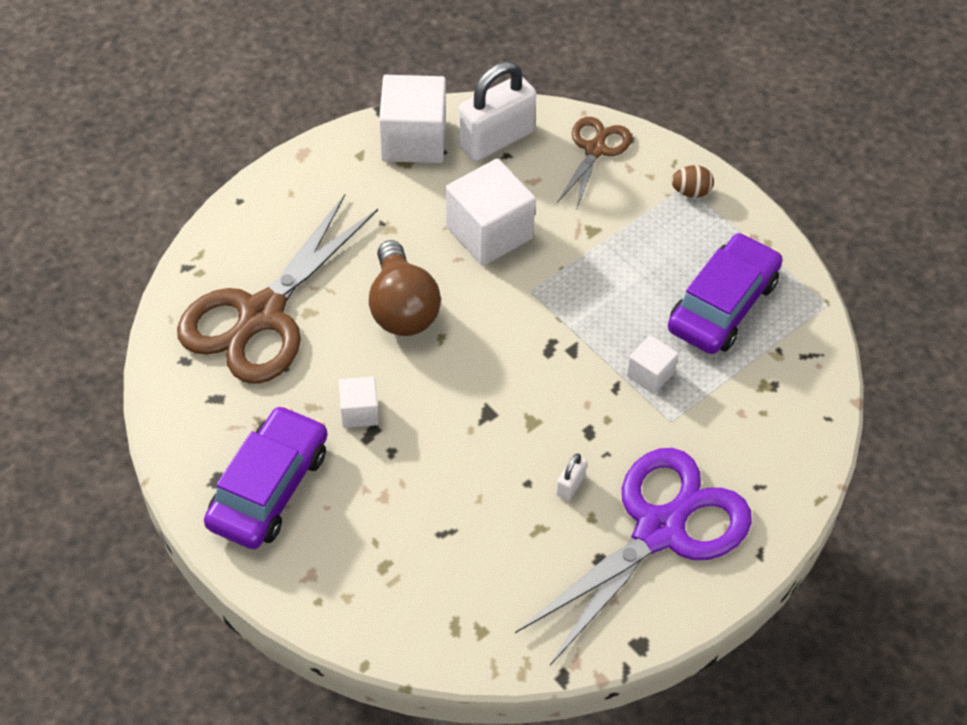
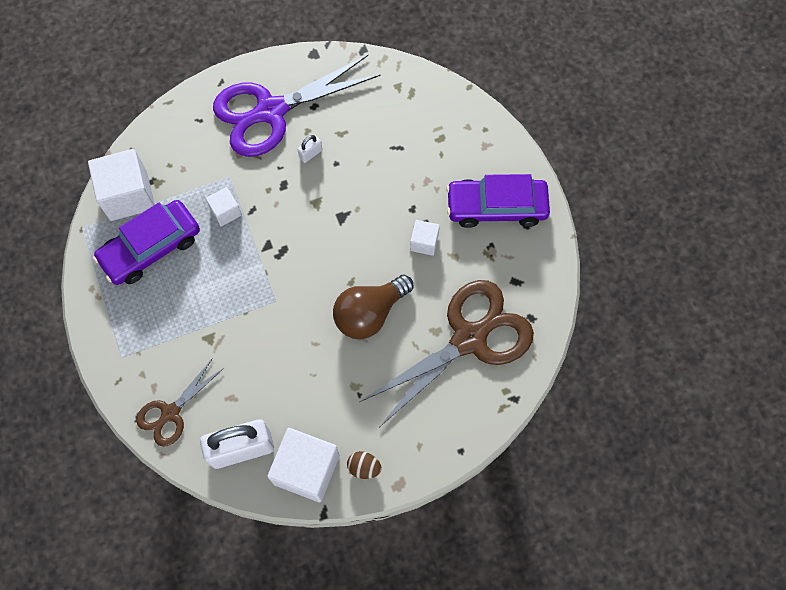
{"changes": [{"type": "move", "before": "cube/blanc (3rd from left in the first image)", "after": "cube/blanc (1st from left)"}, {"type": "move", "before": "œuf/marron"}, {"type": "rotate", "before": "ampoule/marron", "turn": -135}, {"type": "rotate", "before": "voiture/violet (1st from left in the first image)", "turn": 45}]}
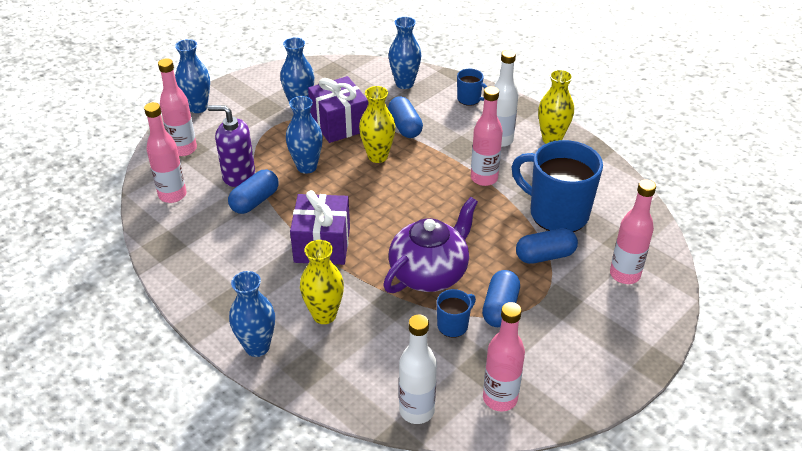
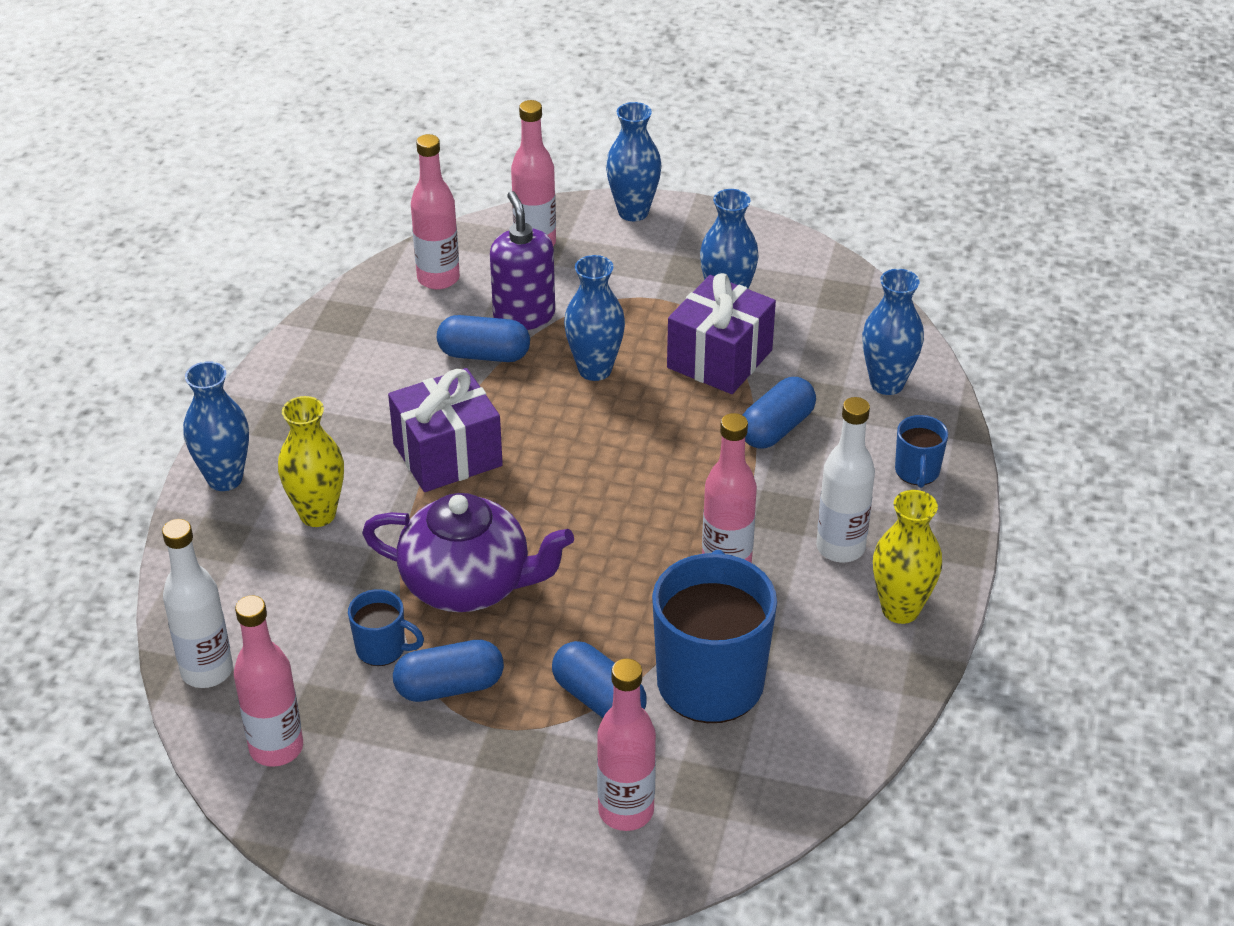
{"changes": [{"type": "delete", "before": "vase/jaune (2nd from left)"}]}
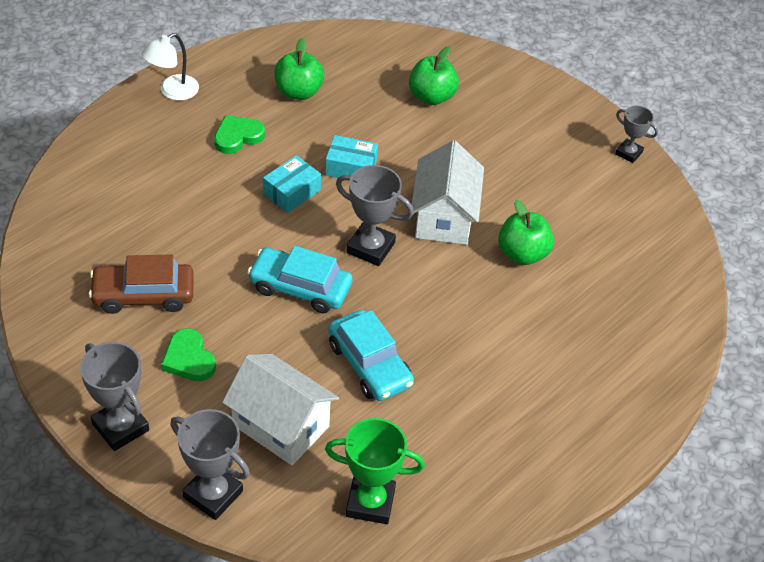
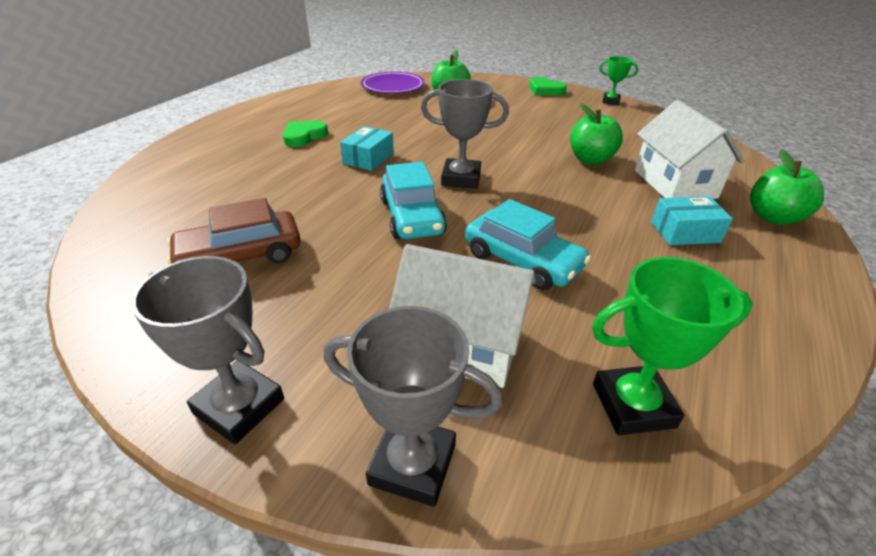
{"changes": [{"type": "delete", "before": "lampe/blanc"}, {"type": "move", "before": "pomme/vert (1st from left in the first image)", "after": "pomme/vert (3rd from left)"}, {"type": "recolor", "before": "trophée/gris (4th from left)", "after": "trophée/vert (1st from left)"}, {"type": "move", "before": "boîte/turquoise (2nd from left)"}, {"type": "move", "before": "maison/blanc (2nd from left)"}, {"type": "rotate", "before": "voiture/turquoise (1st from left)", "turn": -105}, {"type": "move", "before": "cœur/vert (1st from left in the first image)", "after": "cœur/vert (2nd from left)"}, {"type": "insert", "after": "assiette/violet"}]}
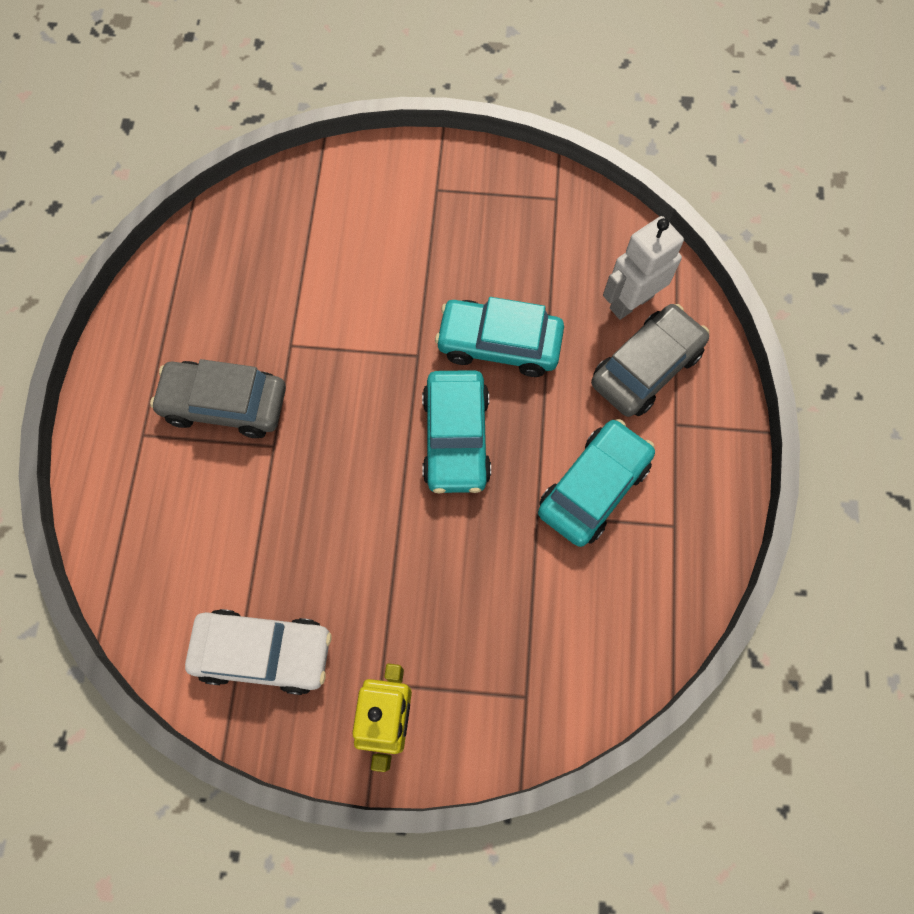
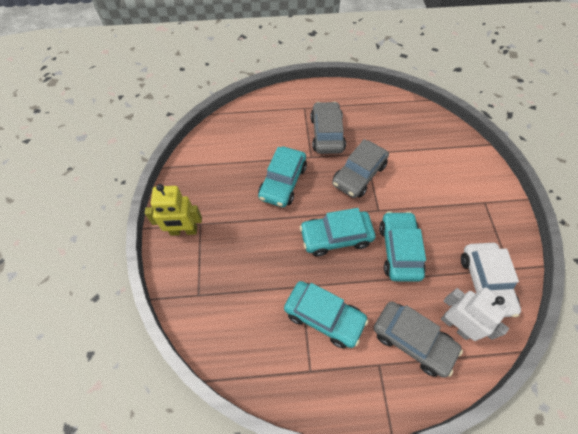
{"changes": [{"type": "move", "before": "voiture/blanc"}, {"type": "insert", "after": "voiture/gris (2nd from left)"}, {"type": "insert", "after": "voiture/turquoise (1st from left)"}]}
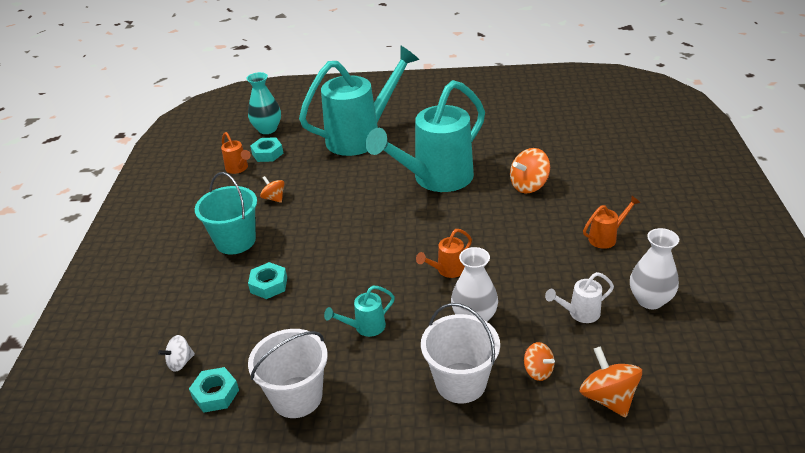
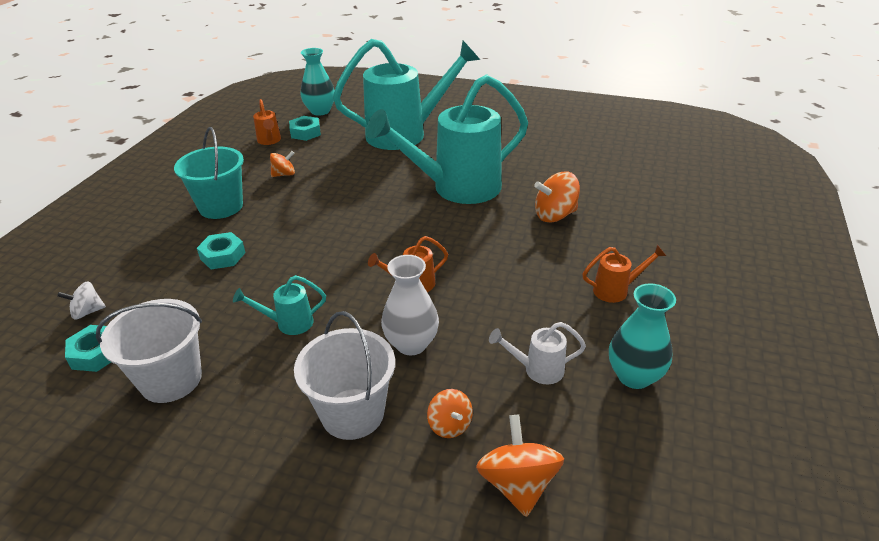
{"changes": [{"type": "rotate", "before": "toupie/orange (1st from left)", "turn": 90}, {"type": "recolor", "before": "vase/blanc (2nd from left)", "after": "vase/turquoise (2nd from left)"}]}
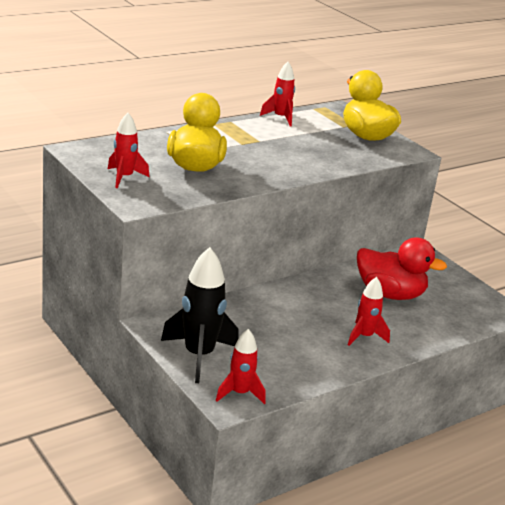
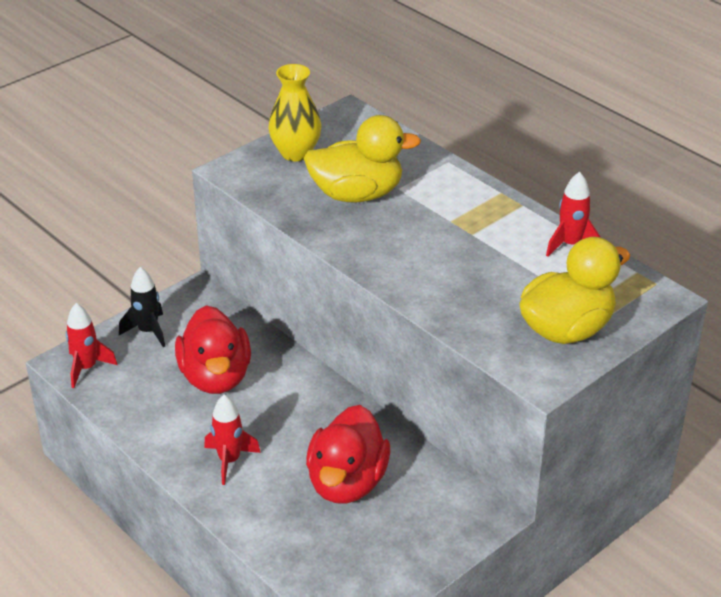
{"changes": [{"type": "replace", "before": "fusée/rouge (1st from left)", "after": "vase/jaune"}, {"type": "resize", "before": "fusée/noir", "scale": 0.6}, {"type": "insert", "after": "canard/rouge (1st from left)"}]}
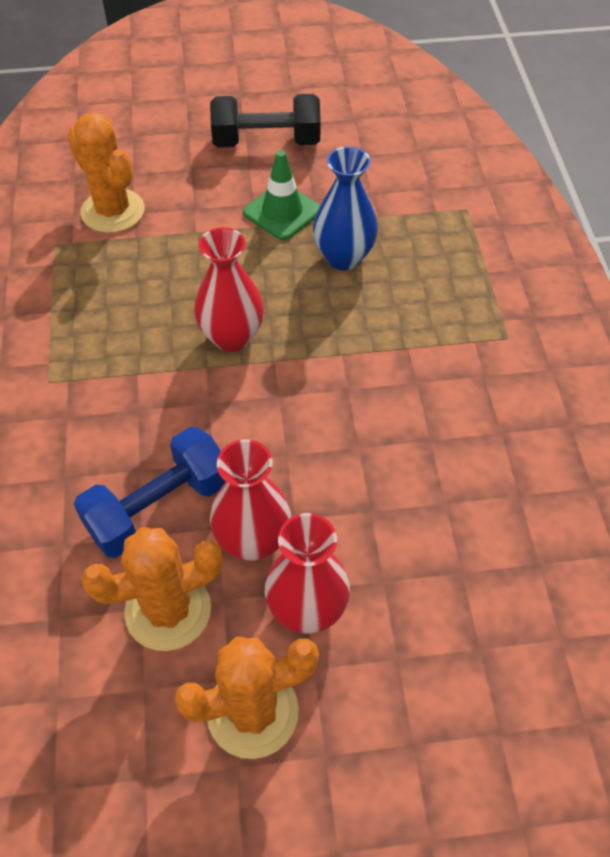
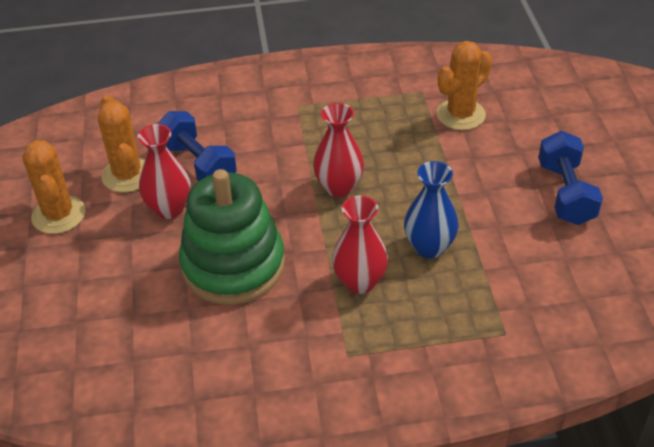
{"changes": [{"type": "recolor", "before": "haltère/noir", "after": "haltère/bleu (2nd from left)"}, {"type": "delete", "before": "cône de chantier/vert"}, {"type": "move", "before": "vase/rouge (3rd from left)"}, {"type": "insert", "after": "jouet à empiler/vert"}]}
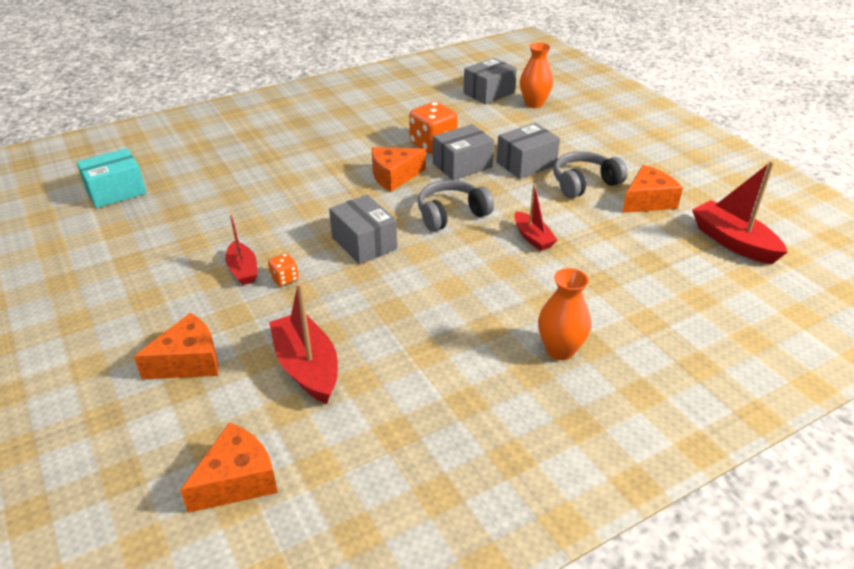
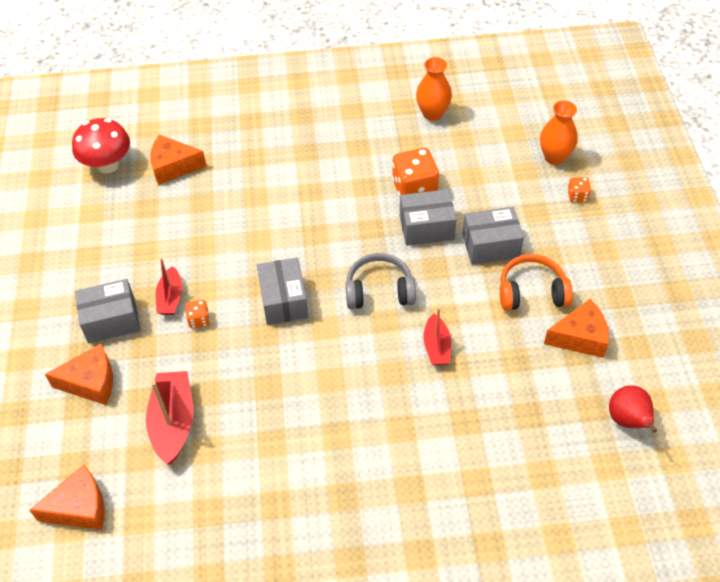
{"changes": [{"type": "move", "before": "boîte/gris (3rd from left in the first image)", "after": "boîte/gris (1st from left)"}, {"type": "move", "before": "fromage/orange (3rd from left)"}, {"type": "replace", "before": "boîte/turquoise", "after": "champignon/rouge"}, {"type": "recolor", "before": "casque audio/gris (2nd from left)", "after": "casque audio/orange"}, {"type": "replace", "before": "bateau/rouge (4th from left)", "after": "poire/rouge"}, {"type": "move", "before": "vase/orange (2nd from left in the first image)", "after": "vase/orange (1st from left)"}, {"type": "insert", "after": "dé/orange (3rd from left)"}]}
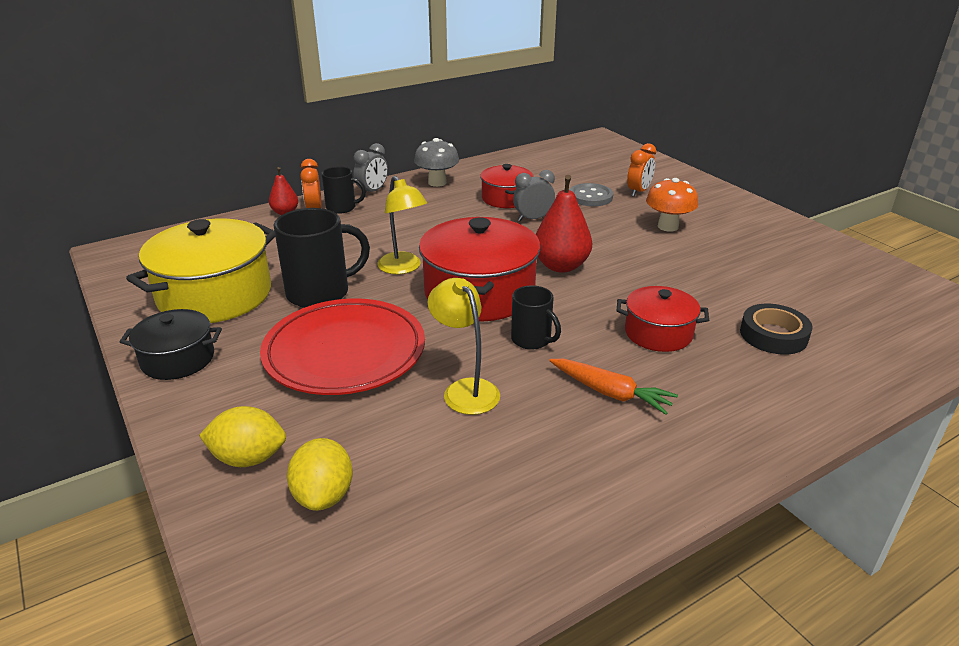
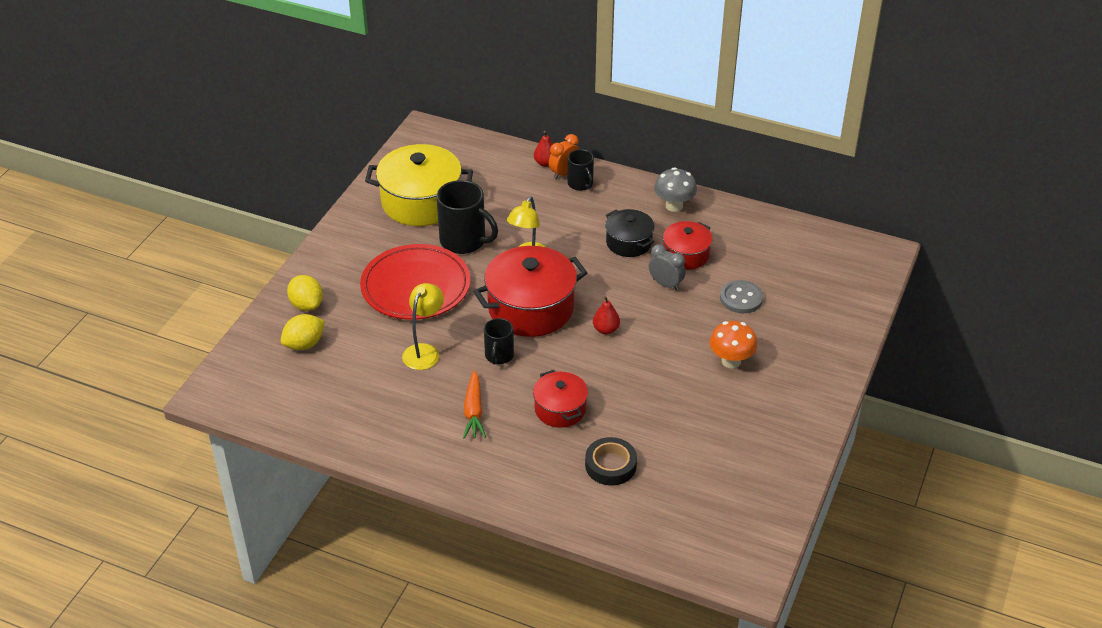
{"changes": [{"type": "delete", "before": "réveil/gris (1st from left)"}, {"type": "delete", "before": "réveil/orange (2nd from left)"}, {"type": "resize", "before": "poire/rouge (2nd from left)", "scale": 0.56}, {"type": "move", "before": "marmite/noir"}]}
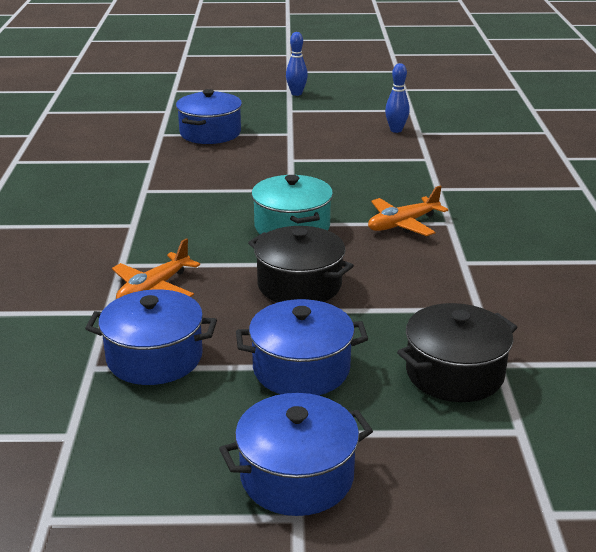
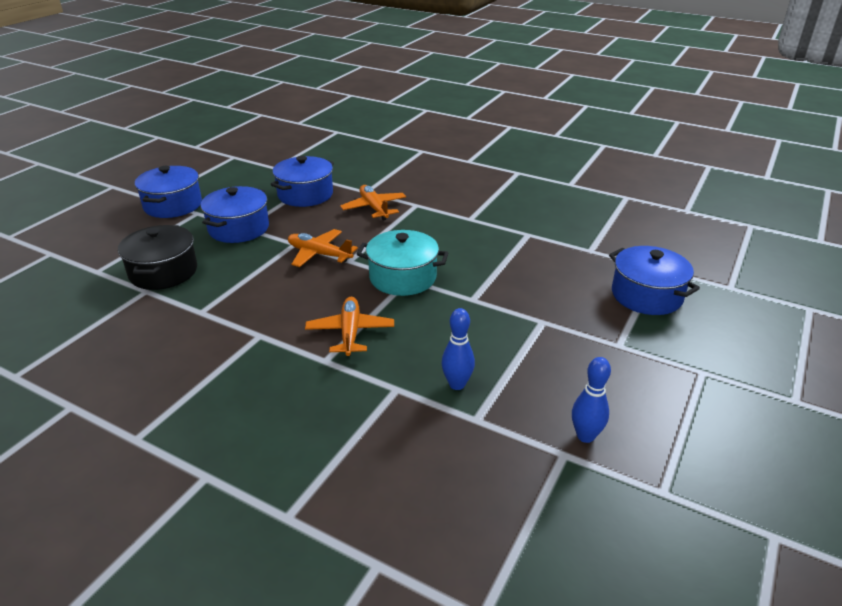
{"changes": [{"type": "move", "before": "quille/bleu (1st from left)"}, {"type": "replace", "before": "marmite/noir (1st from left)", "after": "avion/orange (1st from left)"}]}
